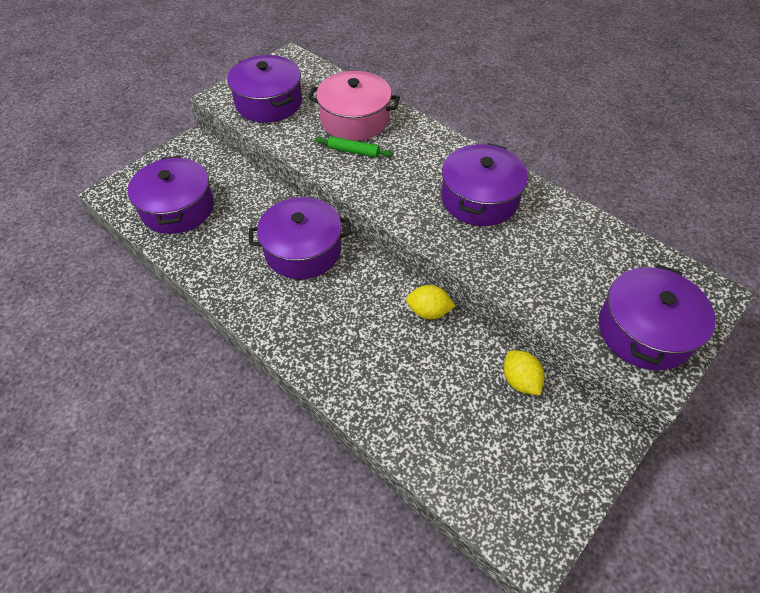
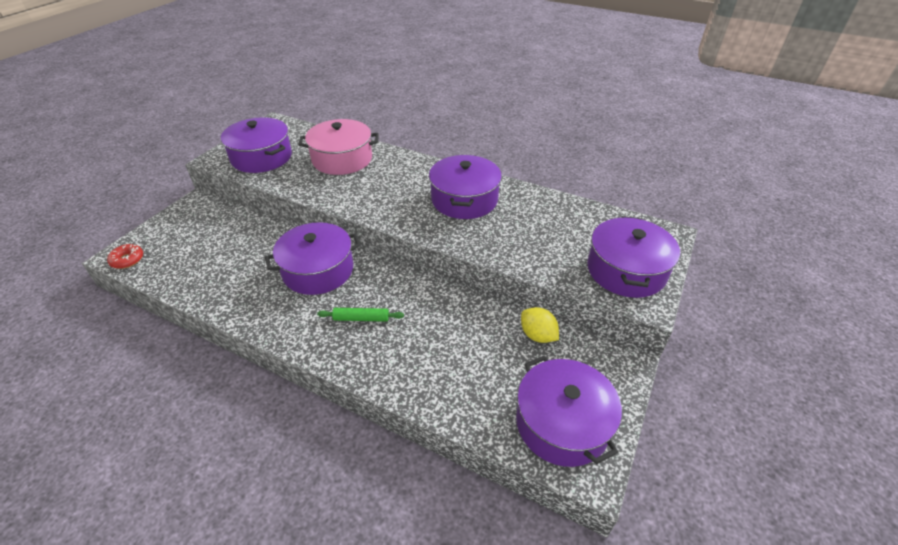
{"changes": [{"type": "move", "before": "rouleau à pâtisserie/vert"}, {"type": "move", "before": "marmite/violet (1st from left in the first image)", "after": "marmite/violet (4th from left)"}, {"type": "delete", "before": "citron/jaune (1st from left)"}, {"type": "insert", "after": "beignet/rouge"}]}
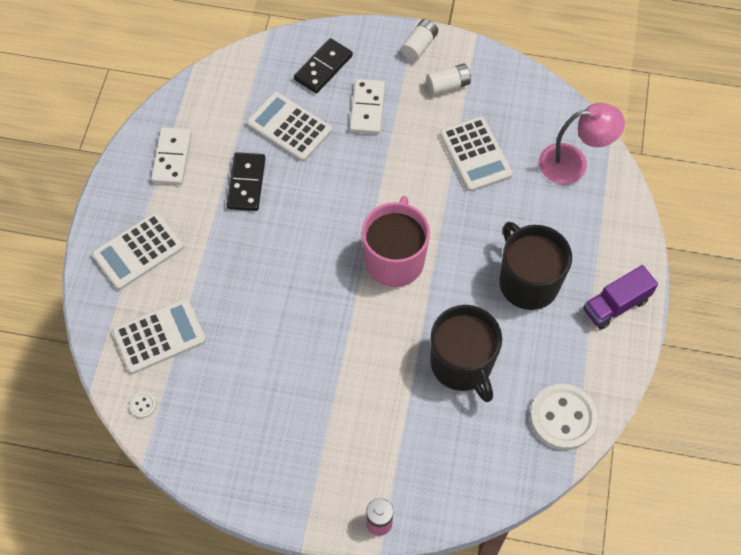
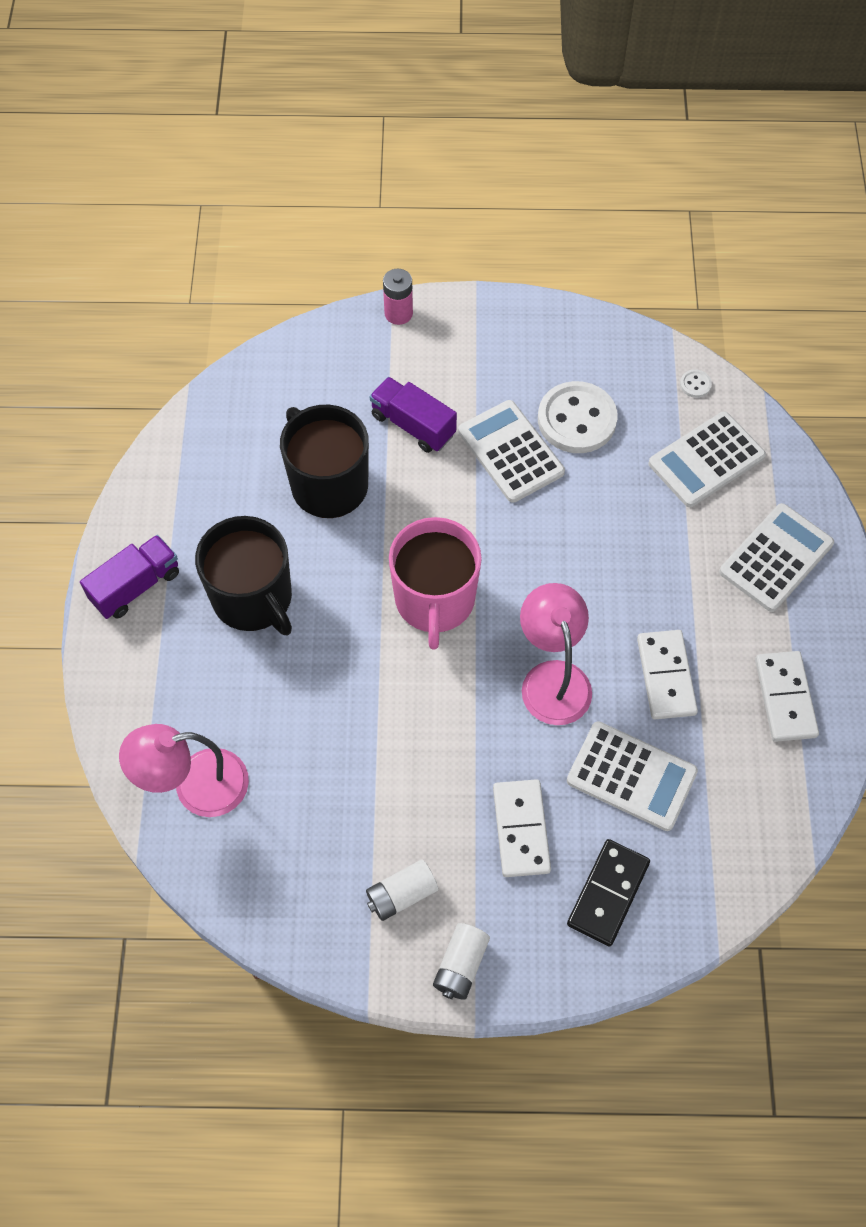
{"changes": [{"type": "move", "before": "calculatrice/blanc (4th from left in the first image)", "after": "calculatrice/blanc (1st from left)"}, {"type": "recolor", "before": "domino/noir (1st from left)", "after": "domino/blanc (2nd from left)"}, {"type": "move", "before": "bouton/blanc (2nd from left in the first image)", "after": "bouton/blanc (1st from left)"}, {"type": "insert", "after": "camion/violet (2nd from left)"}, {"type": "insert", "after": "lampe/rose (2nd from left)"}]}
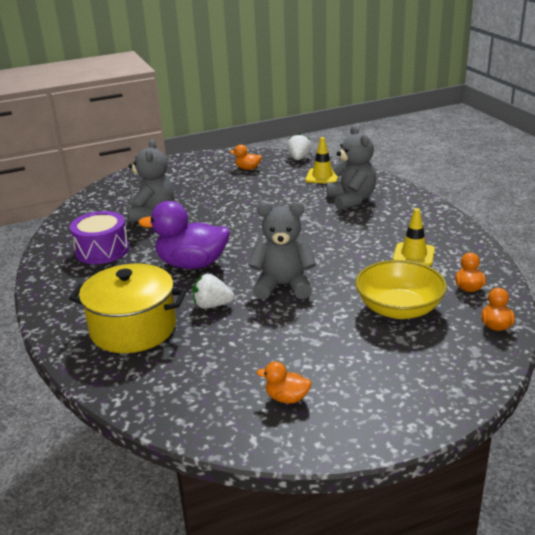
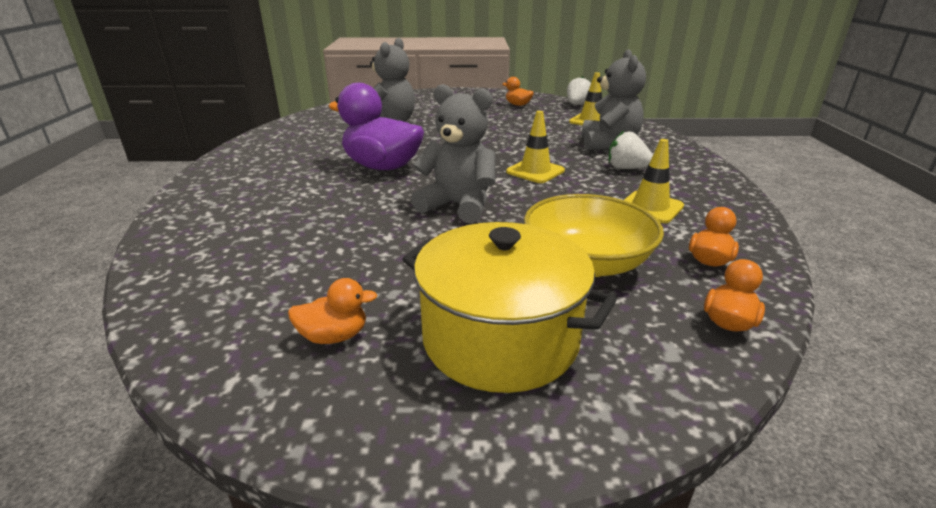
{"changes": [{"type": "delete", "before": "tambour/violet"}, {"type": "move", "before": "marmite/jaune"}, {"type": "move", "before": "fraise/blanc (1st from left in the first image)", "after": "fraise/blanc (2nd from left)"}, {"type": "rotate", "before": "canard/orange (2nd from left in the first image)", "turn": 135}, {"type": "insert", "after": "cône de chantier/jaune (1st from left)"}]}
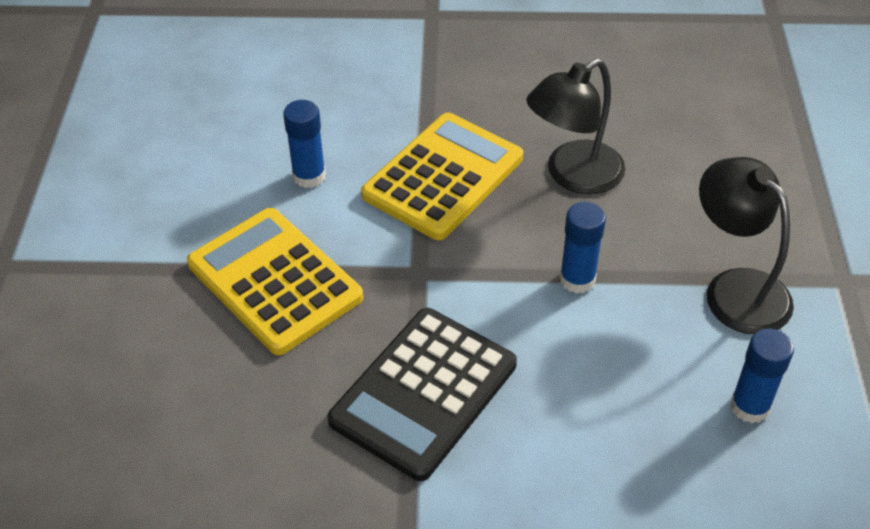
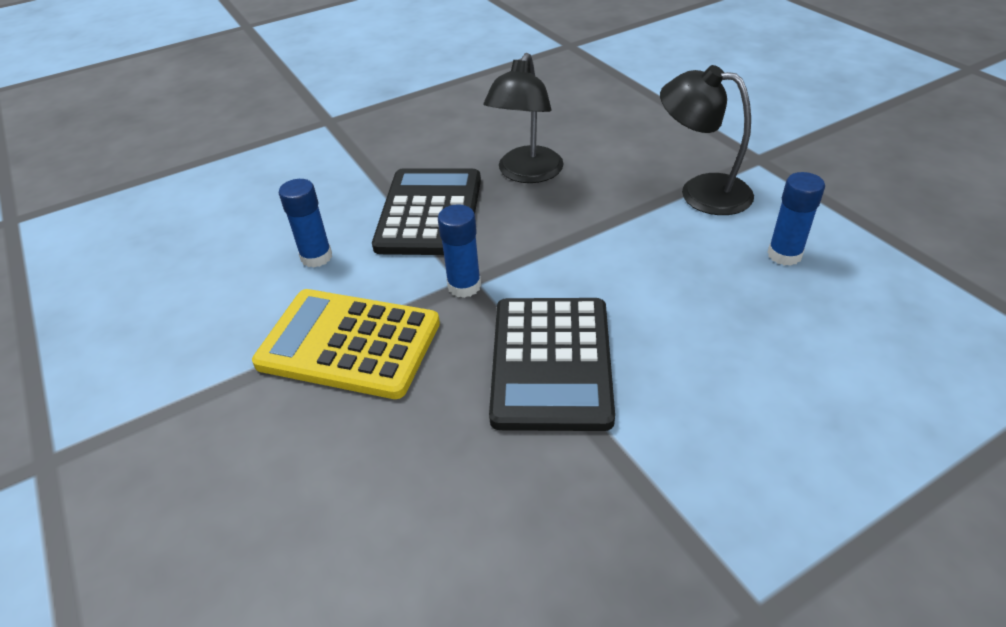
{"changes": [{"type": "recolor", "before": "calculatrice/jaune (2nd from left)", "after": "calculatrice/noir (1st from left)"}, {"type": "move", "before": "bâton de colle/bleu (2nd from left)"}]}
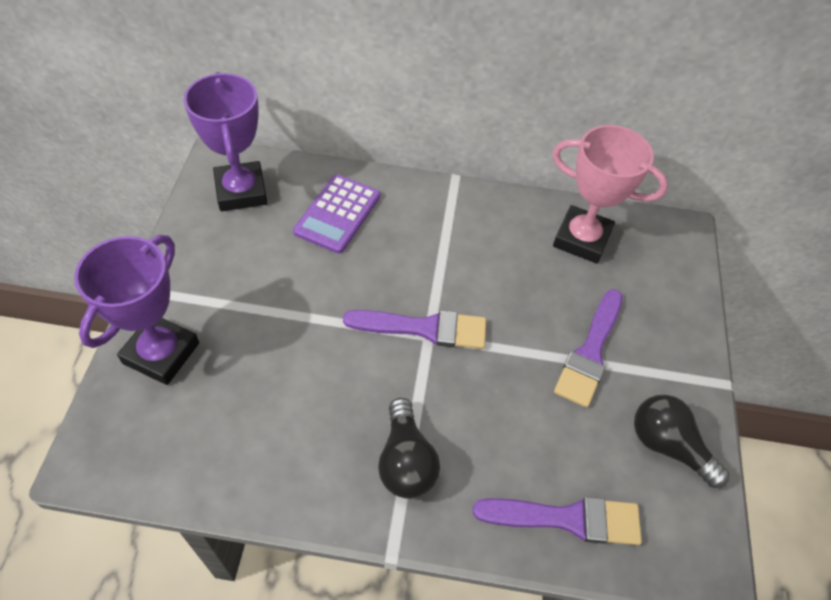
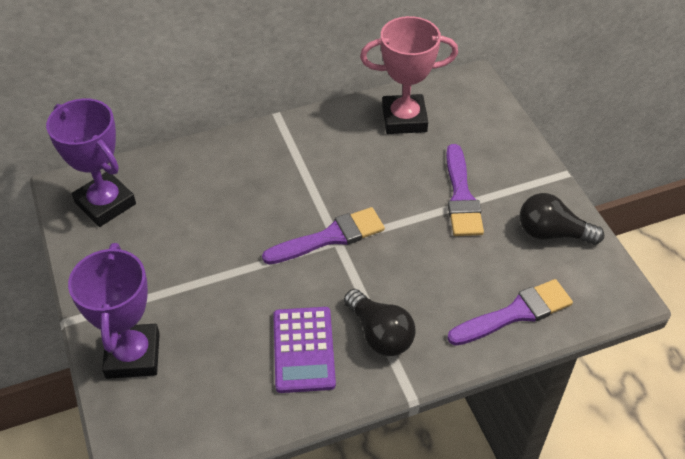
{"changes": [{"type": "move", "before": "calculatrice/violet"}]}
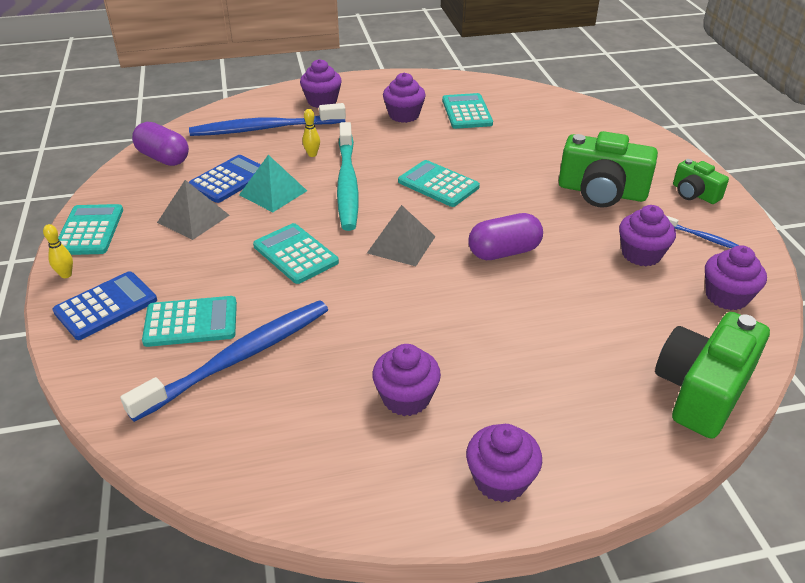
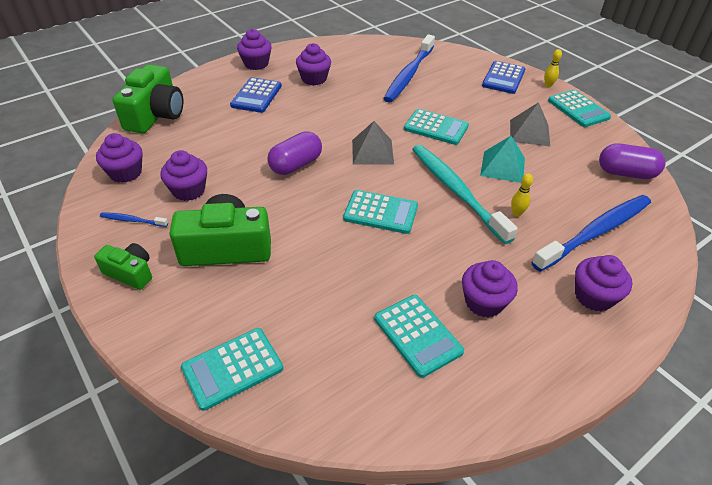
{"changes": [{"type": "move", "before": "calculatrice/bleu (2nd from left in the first image)", "after": "calculatrice/bleu (1st from left)"}, {"type": "move", "before": "calculatrice/turquoise (2nd from left in the first image)", "after": "calculatrice/turquoise (1st from left)"}]}
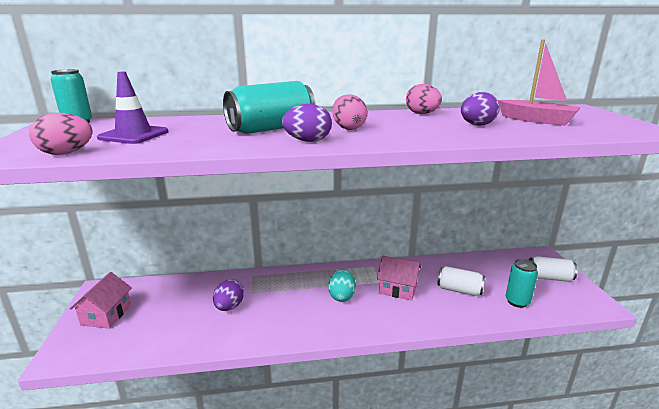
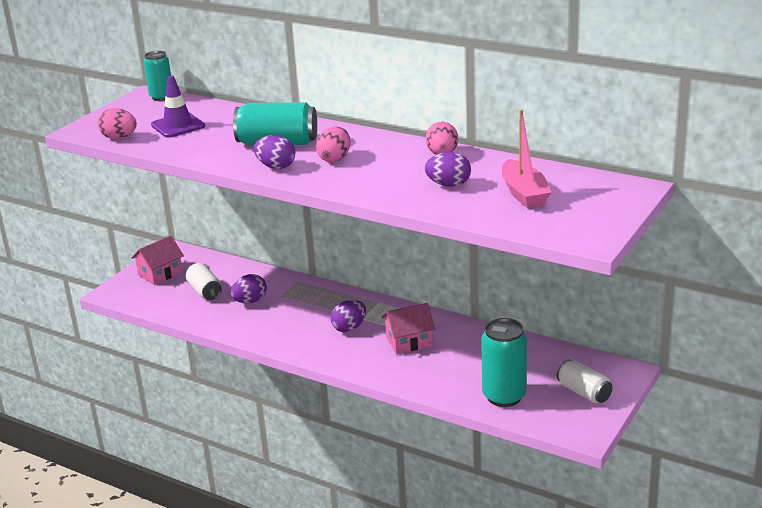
{"changes": [{"type": "rotate", "before": "maison/rose (2nd from left)", "turn": -75}, {"type": "resize", "before": "canette/turquoise (3rd from left)", "scale": 1.55}, {"type": "move", "before": "canette/blanc (1st from left)"}, {"type": "recolor", "before": "œuf/turquoise", "after": "œuf/violet (3rd from left)"}]}
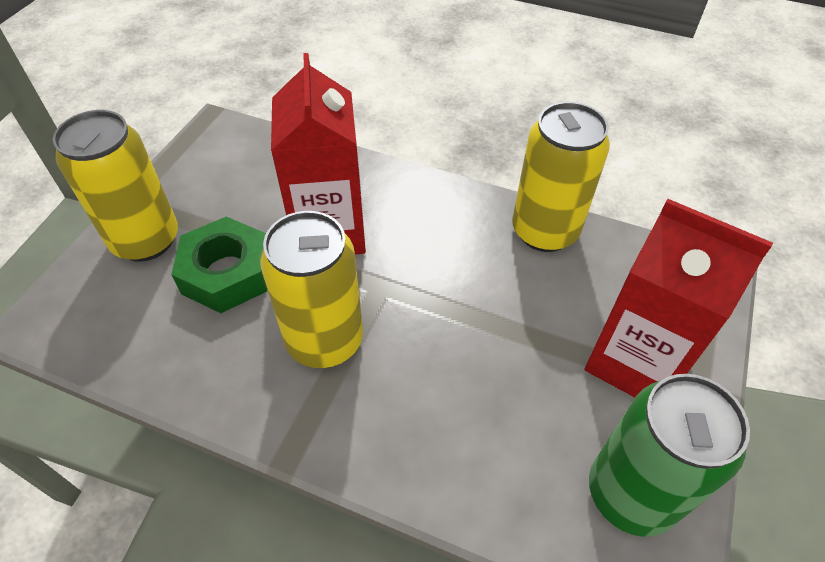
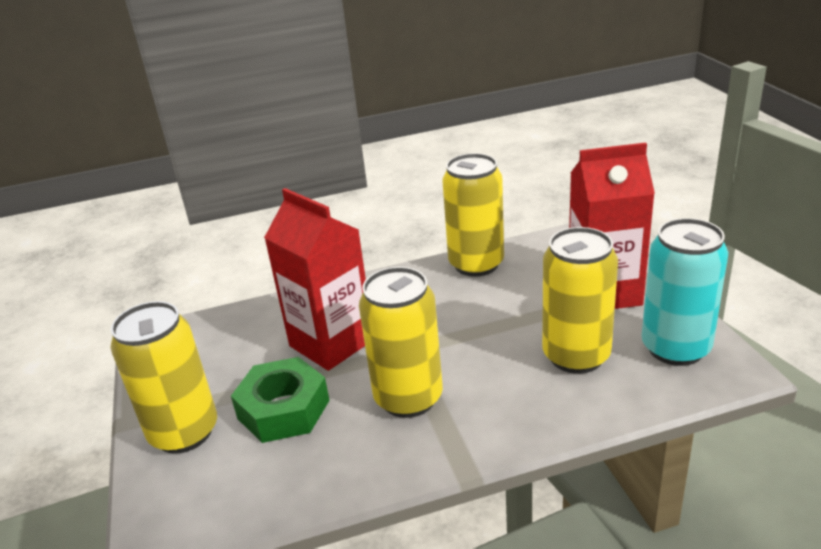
{"changes": [{"type": "recolor", "before": "canette/vert", "after": "canette/turquoise"}, {"type": "insert", "after": "canette/jaune (4th from left)"}]}
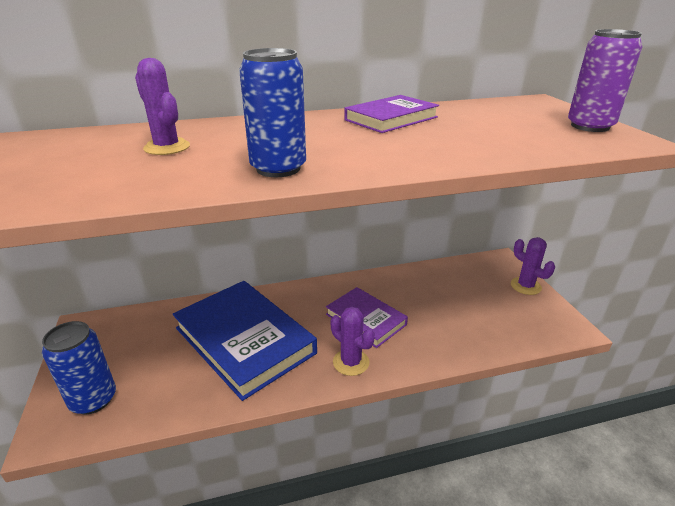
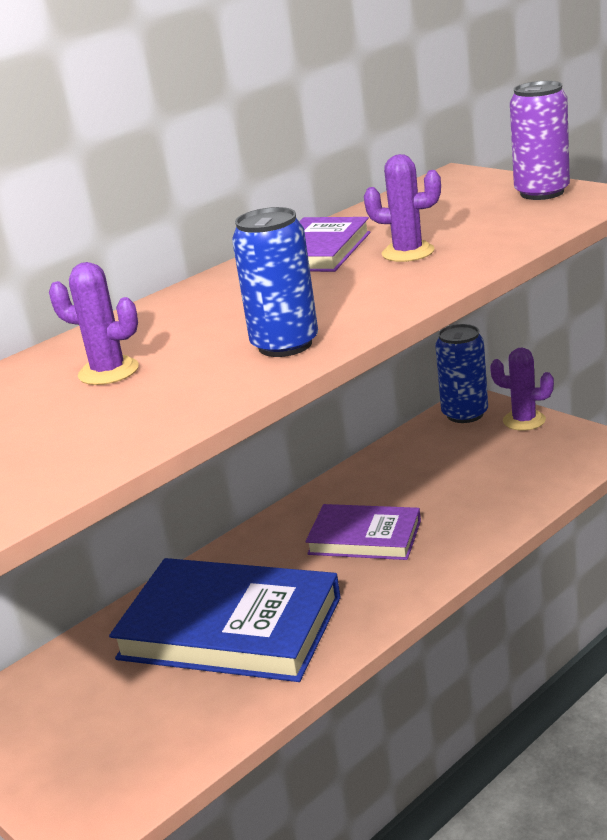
{"changes": [{"type": "move", "before": "cactus/violet (2nd from left)"}, {"type": "move", "before": "canette/bleu (1st from left in the first image)", "after": "canette/bleu (2nd from left)"}]}
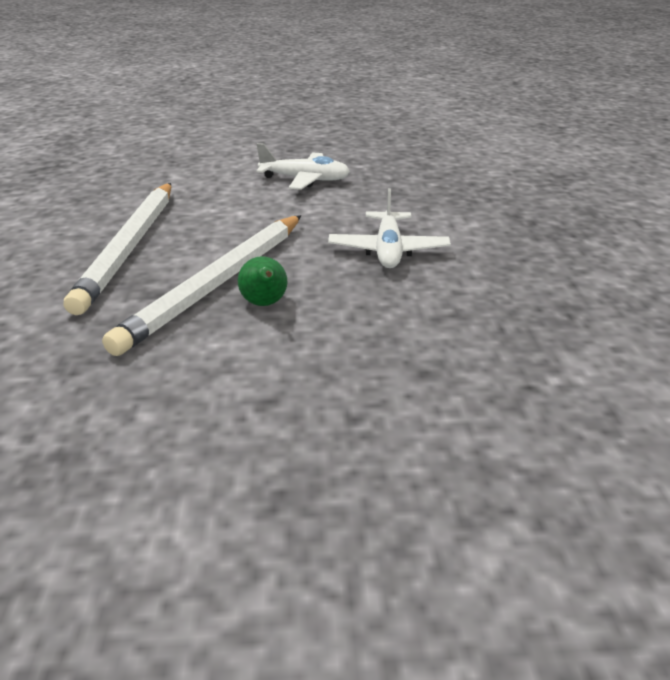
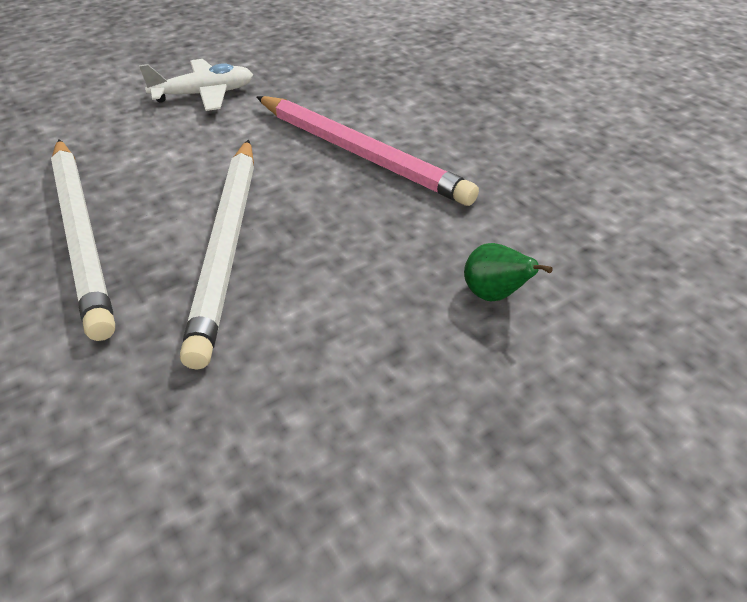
{"changes": [{"type": "replace", "before": "avion/blanc (2nd from left)", "after": "crayon/rose"}, {"type": "move", "before": "poire/vert"}]}
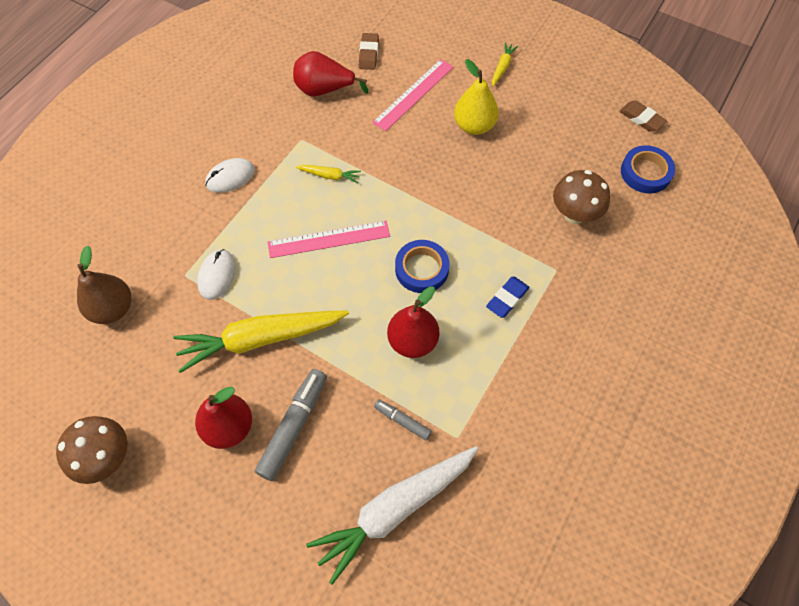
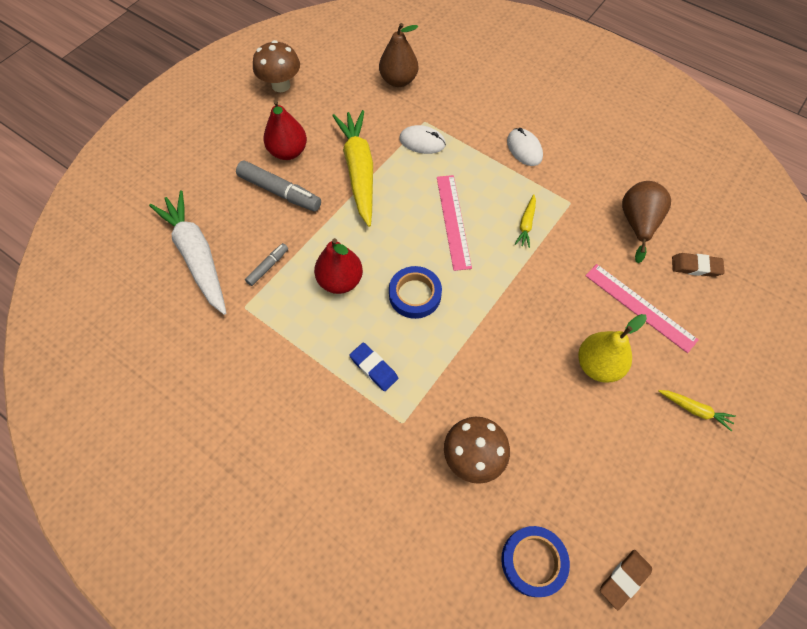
{"changes": [{"type": "recolor", "before": "poire/rouge (2nd from left)", "after": "poire/marron (2nd from left)"}]}
